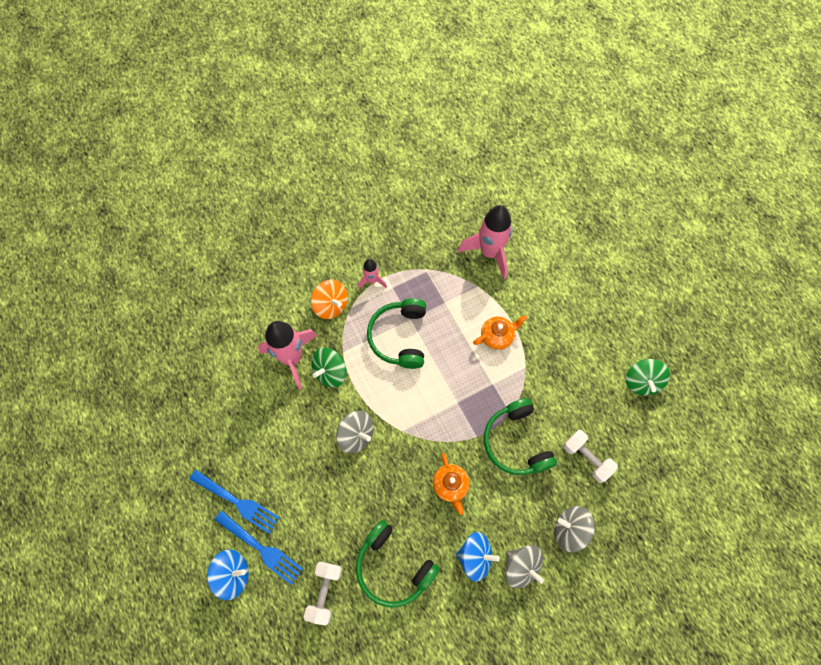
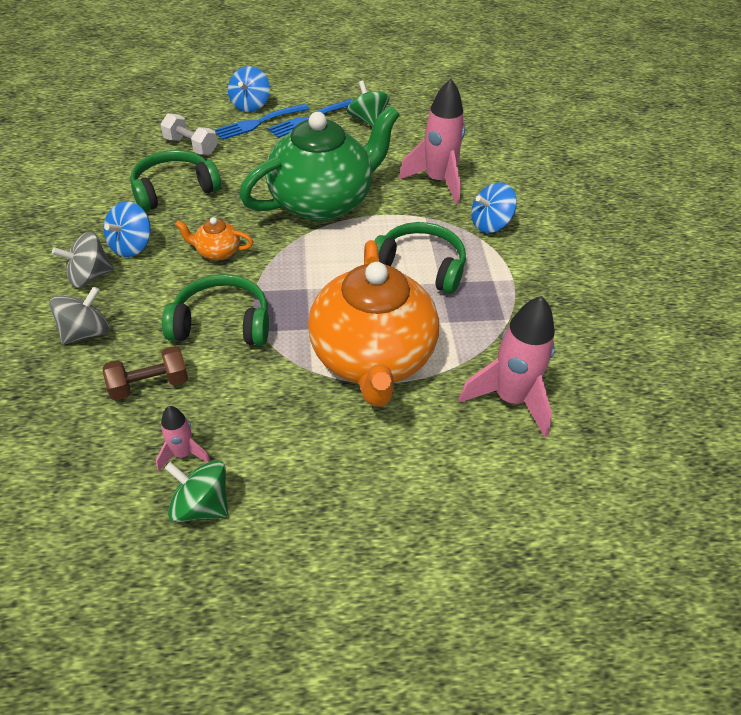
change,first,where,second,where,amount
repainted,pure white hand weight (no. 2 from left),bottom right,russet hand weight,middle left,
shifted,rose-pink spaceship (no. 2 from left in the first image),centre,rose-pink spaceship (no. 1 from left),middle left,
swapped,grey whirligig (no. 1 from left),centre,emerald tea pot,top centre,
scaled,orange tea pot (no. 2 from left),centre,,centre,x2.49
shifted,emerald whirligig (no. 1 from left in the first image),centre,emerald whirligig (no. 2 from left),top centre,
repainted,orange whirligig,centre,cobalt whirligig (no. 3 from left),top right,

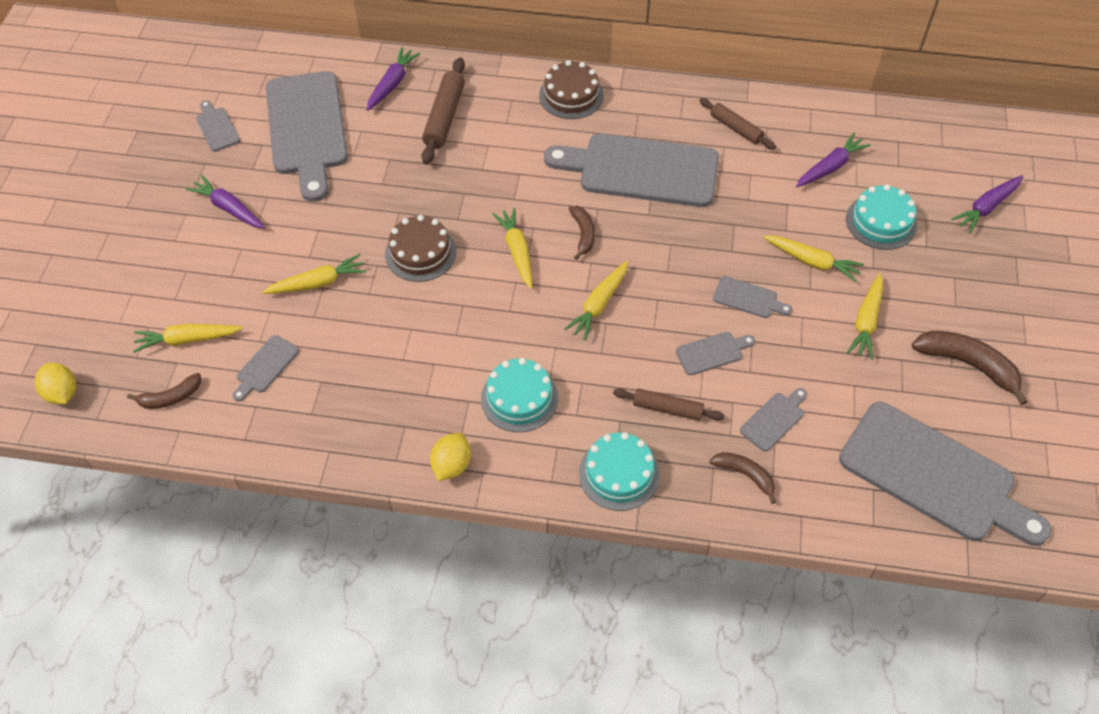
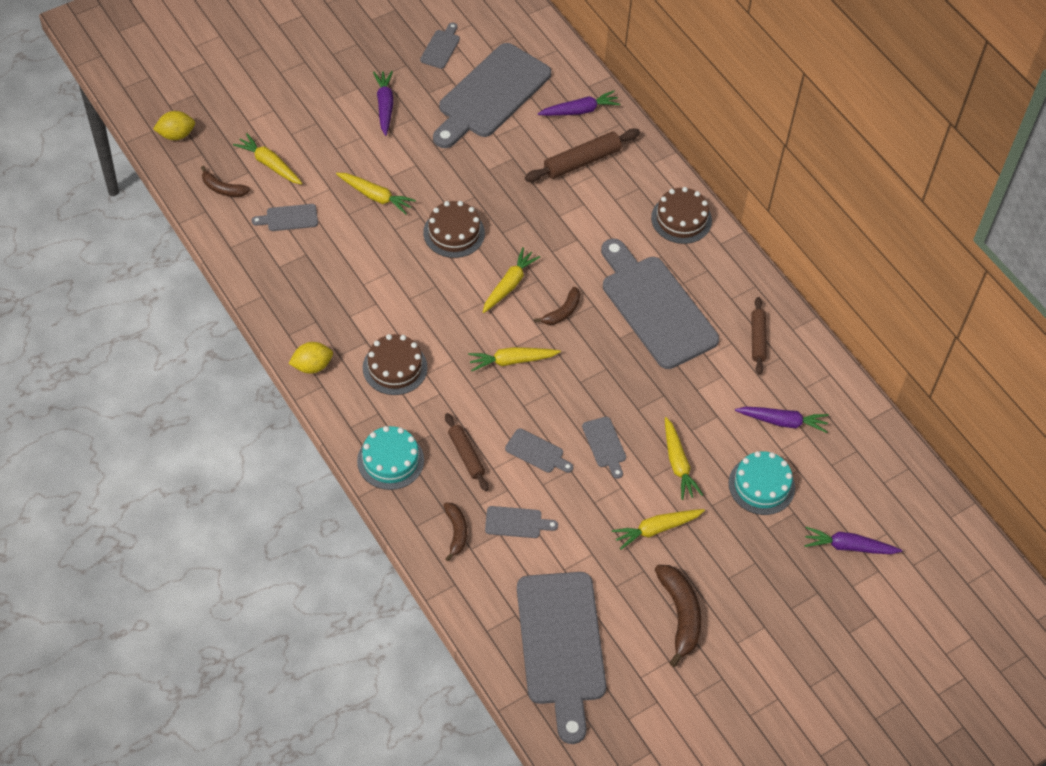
change,first,where,second,where,amount
rotated,golden citrus fruit (no. 1 from left),middle left,,top left,60 degrees clockwise
repainted,teal gateau (no. 1 from left),centre,russet gateau (no. 1 from left),centre,

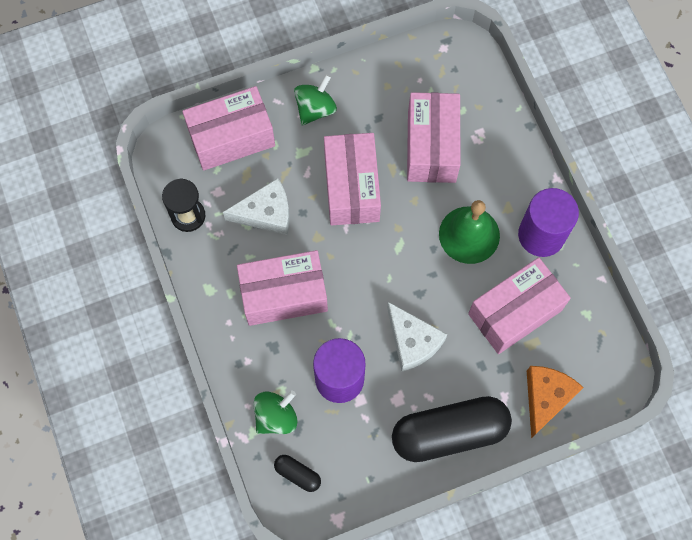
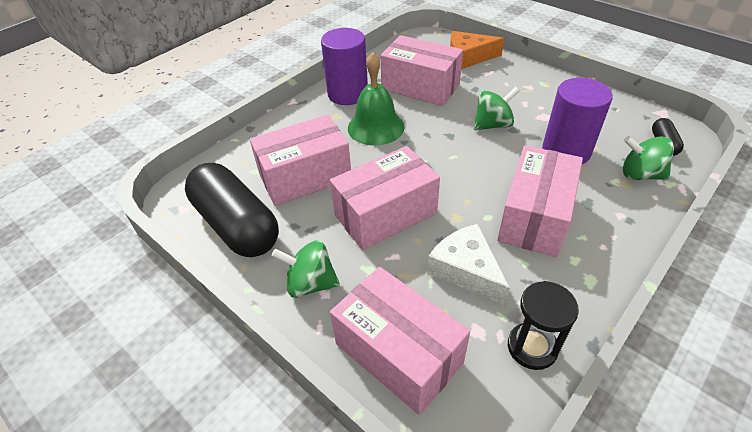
change,first,where,second,where,amount
shifted,jet-black capsule (no. 2 from left in the first image),bottom centre,jet-black capsule (no. 1 from left),middle left,
swapped,pure white cheese (no. 2 from left),centre,emerald whirligig (no. 2 from left),top centre,
rotated,rose-pink parcel (no. 2 from left in the first image),centre,rose-pink parcel (no. 5 from left),middle right,60 degrees clockwise

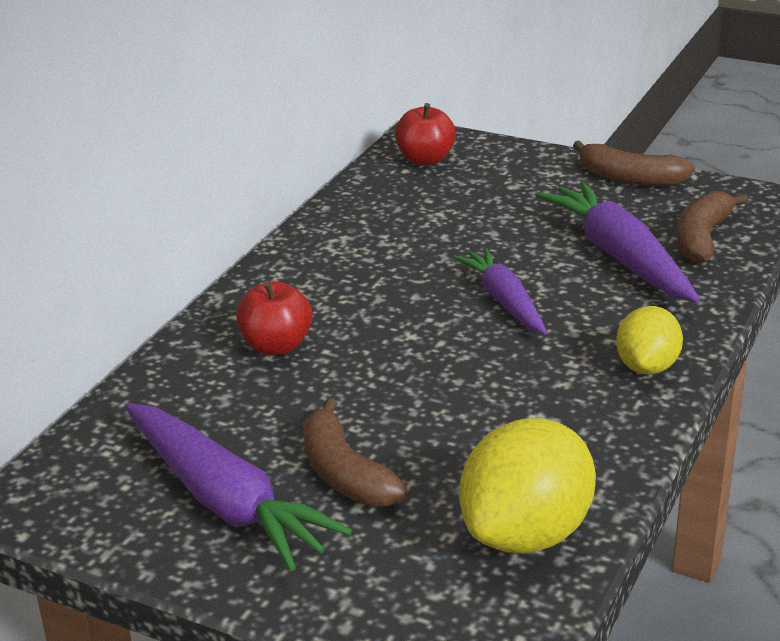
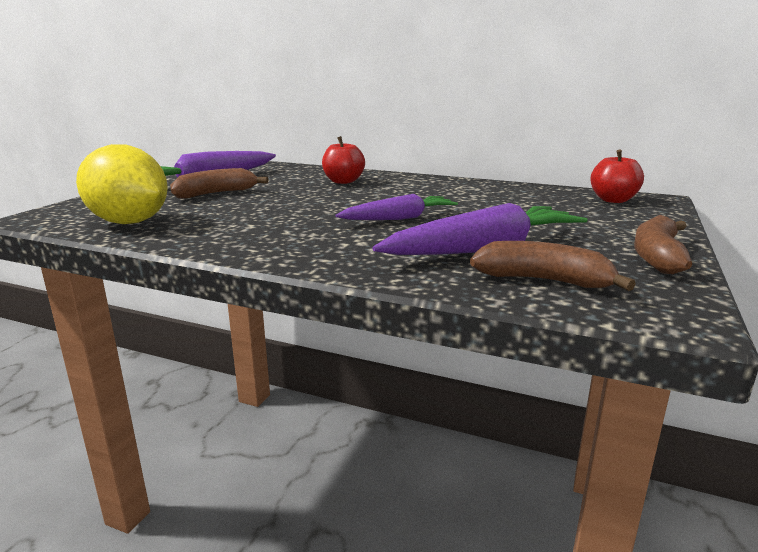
change,first,where,second,where,amount
gone,golden citrus fruit (no. 2 from left),middle right,,,

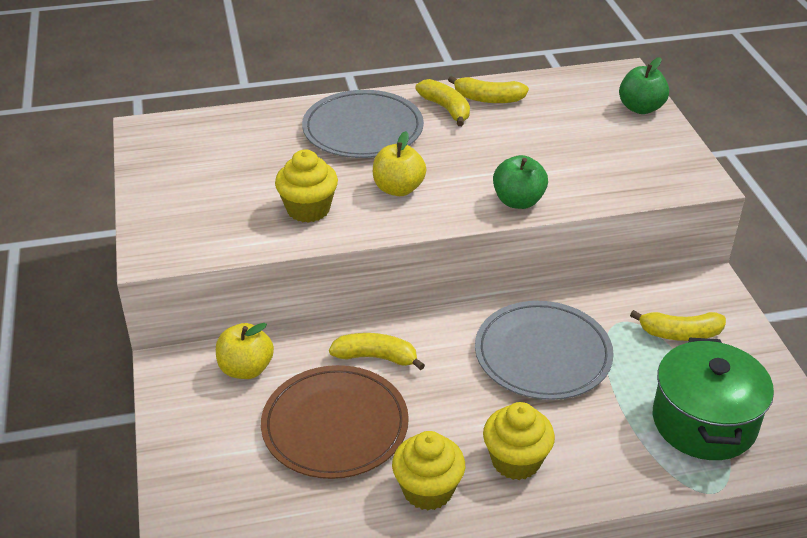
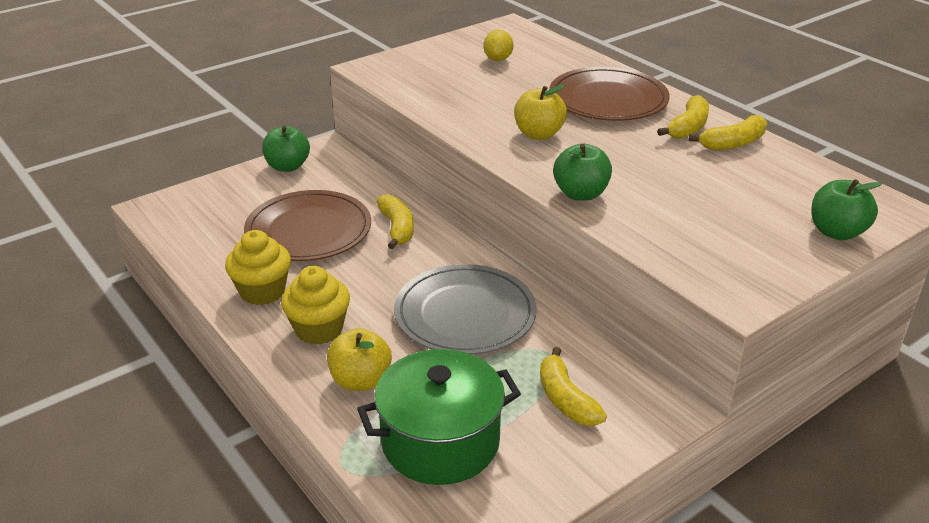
change,first,where,second,where,amount
new,,,emerald apple (no. 1 from left),top left,
shifted,golden apple (no. 1 from left),middle left,,bottom centre,
new,,,golden citrus fruit,top centre,
repainted,grey flat dish (no. 1 from left),top centre,russet flat dish (no. 2 from left),top centre,
rotated,golden banana fruit (no. 3 from left in the first image),top centre,golden banana fruit (no. 4 from left),top right,105 degrees counterclockwise
gone,golden cupcake (no. 1 from left),centre,,,

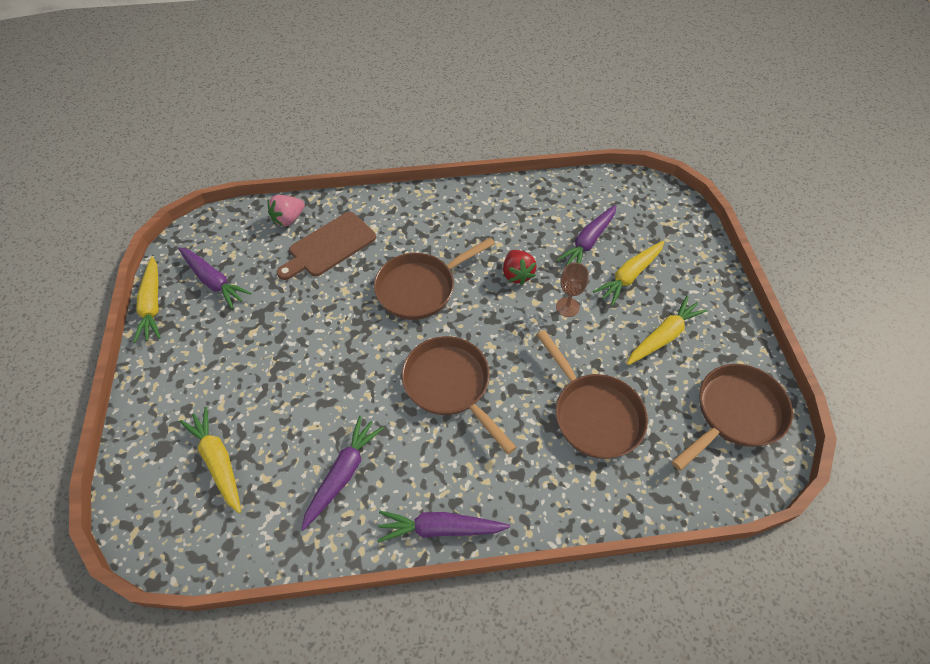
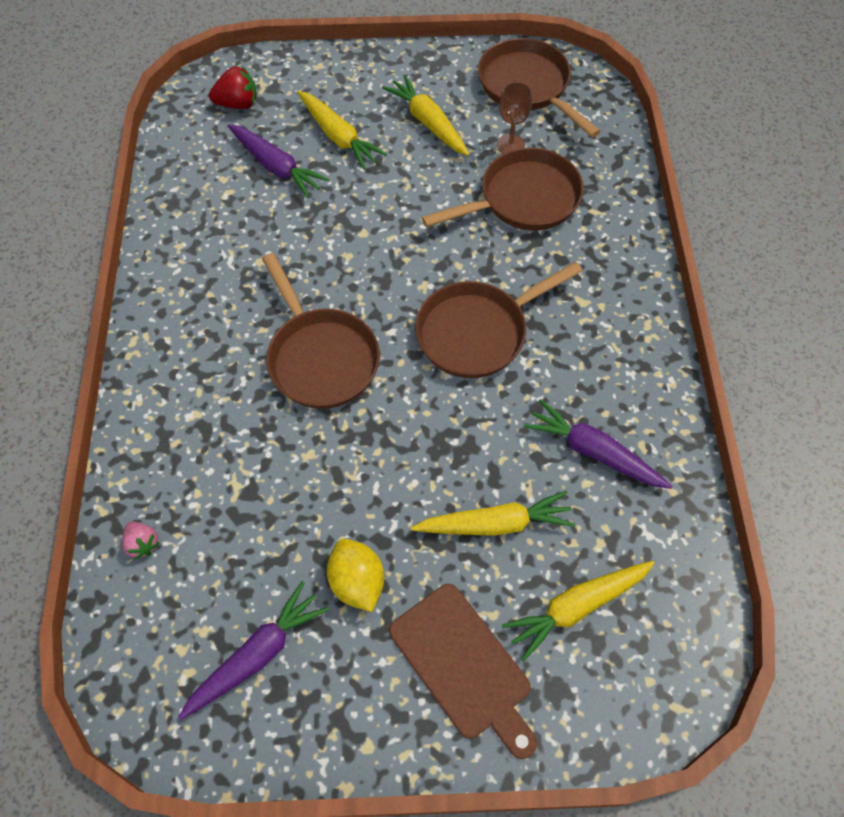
change,first,where,second,where,amount
scaled,rose-pink berry,top left,,middle left,x0.66
shifted,scarlet berry,centre,,top left,
new,,,golden citrus fruit,bottom centre,
shifted,russet chopping board,centre,,bottom centre,
shifted,golden carrot (no. 1 from left in the first image),middle left,golden carrot (no. 3 from left),centre,
shifted,russet chalice,centre,,top centre,
gone,purple carrot (no. 3 from left),bottom centre,,,

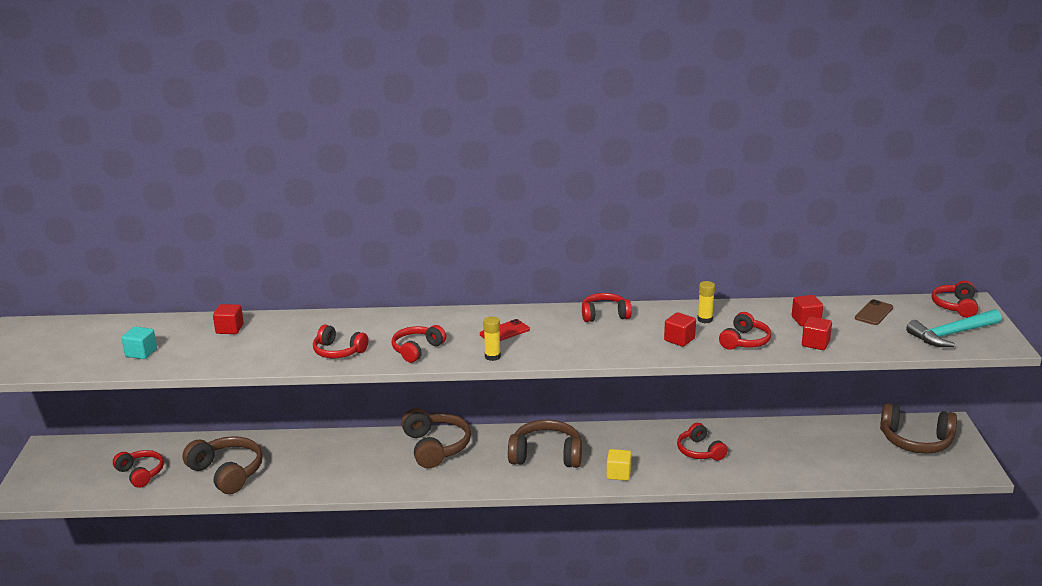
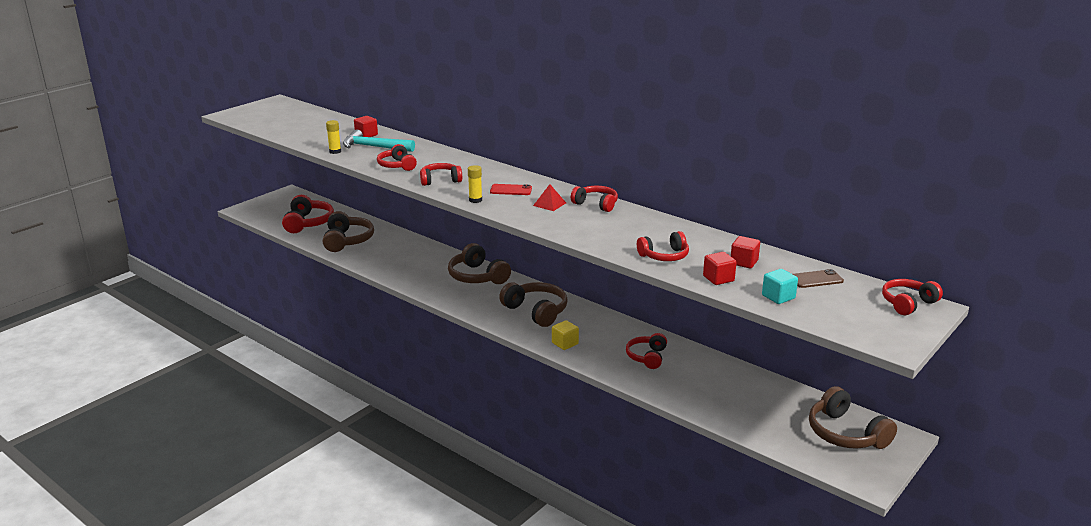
change,first,where,second,where,amount
scaled,scarlet over-ear headphones (no. 1 from left),bottom left,,middle left,x1.55
shifted,golden stick of glue (no. 2 from left in the first image),middle right,golden stick of glue (no. 1 from left),top left,
shifted,teal hammer,middle right,,top centre,
rotated,russet over-ear headphones (no. 2 from left),bottom centre,,centre,120 degrees clockwise
new,,,scarlet pyramid,centre,
shifted,teal solid cube,middle left,,middle right,
gone,scarlet solid cube (no. 2 from left),centre,,,

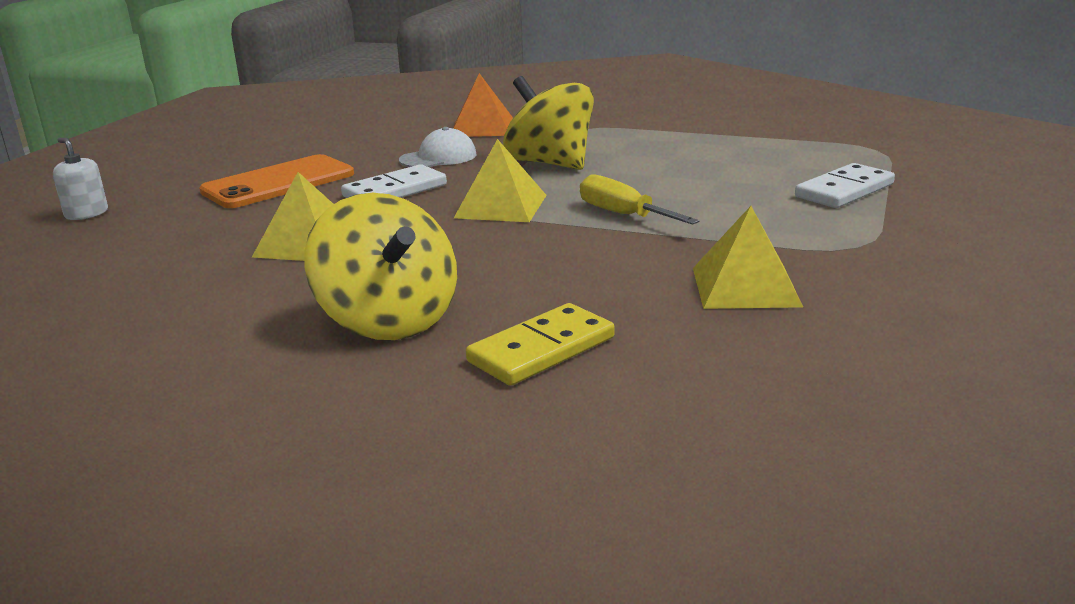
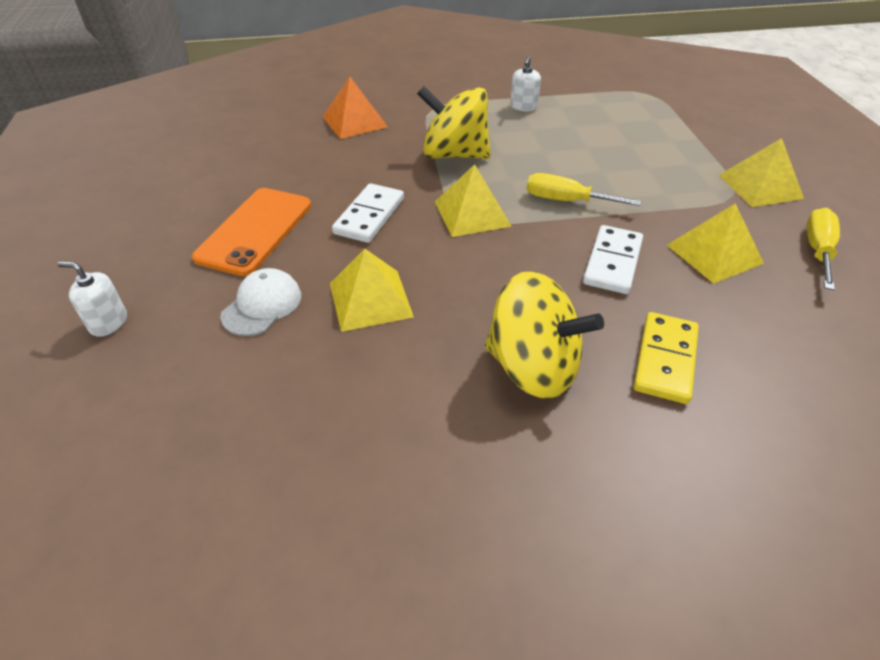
change,first,where,second,where,amount
shifted,pure white cap,top centre,,middle left,
new,,,pure white soap dispenser (no. 2 from left),top centre,
shifted,pure white domino piece (no. 2 from left),top right,,middle right,
new,,,golden pyramid (no. 4 from left),top right,
new,,,golden screwdriver (no. 2 from left),middle right,

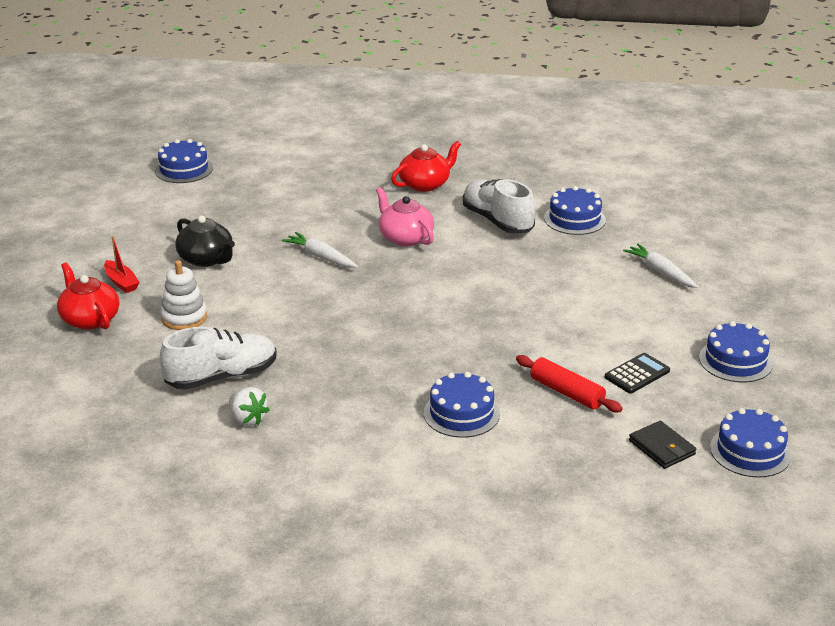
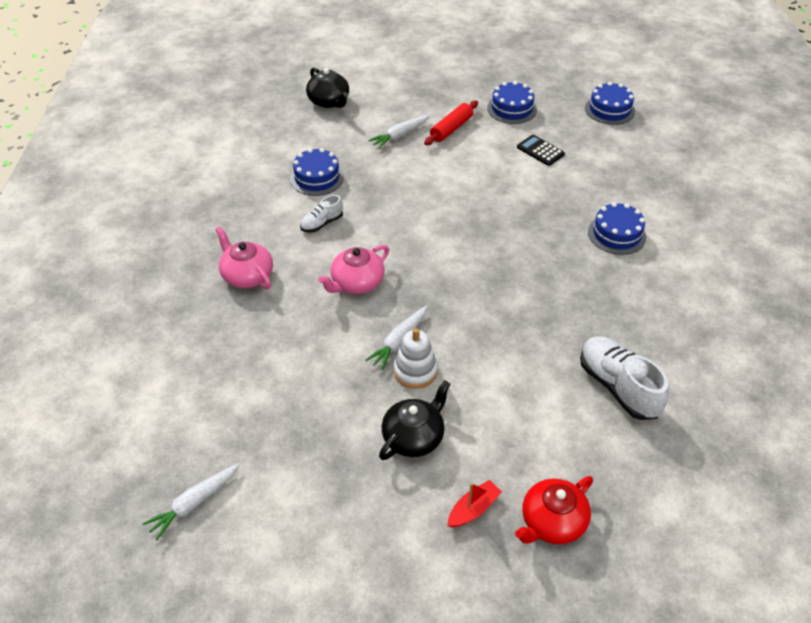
change,first,where,second,where,amount
swapped,cobalt gateau (no. 1 from left),top left,pure white carrot (no. 1 from left),bottom left,
repainted,scarlet tea pot (no. 2 from left),top centre,rose-pink tea pot (no. 1 from left),middle left,
scaled,pure white lace-up shoe (no. 2 from left in the first image),top centre,pure white lace-up shoe (no. 1 from left),centre,x0.55
new,,,jet-black tea pot (no. 1 from left),top centre,
shifted,pure white ring stacker,middle left,,centre,
shifted,scarlet pastry roller,middle right,,top centre,
gone,pure white berry,middle left,,,
gone,jet-black billfold,bottom right,,,

